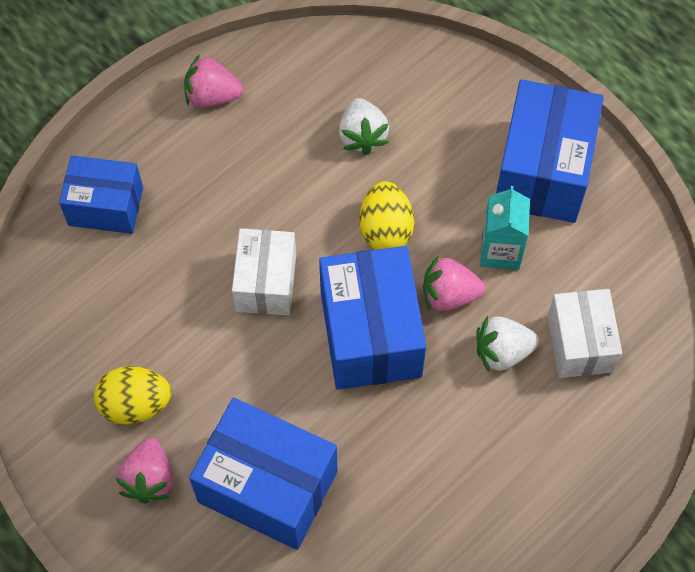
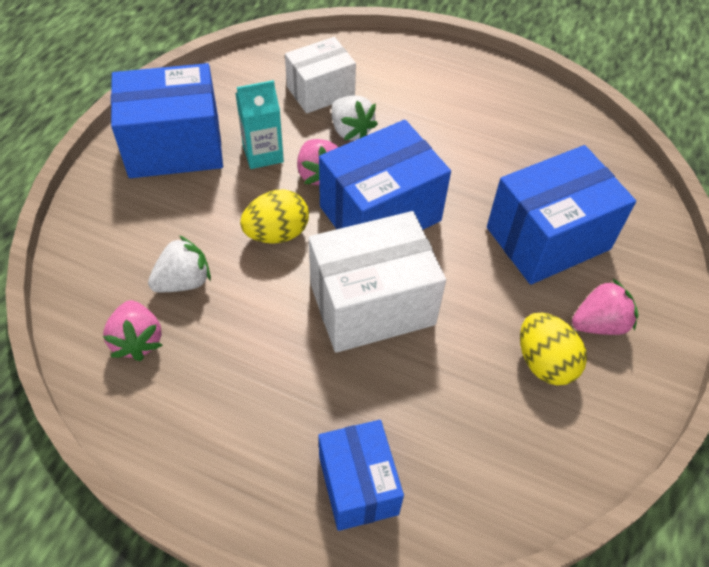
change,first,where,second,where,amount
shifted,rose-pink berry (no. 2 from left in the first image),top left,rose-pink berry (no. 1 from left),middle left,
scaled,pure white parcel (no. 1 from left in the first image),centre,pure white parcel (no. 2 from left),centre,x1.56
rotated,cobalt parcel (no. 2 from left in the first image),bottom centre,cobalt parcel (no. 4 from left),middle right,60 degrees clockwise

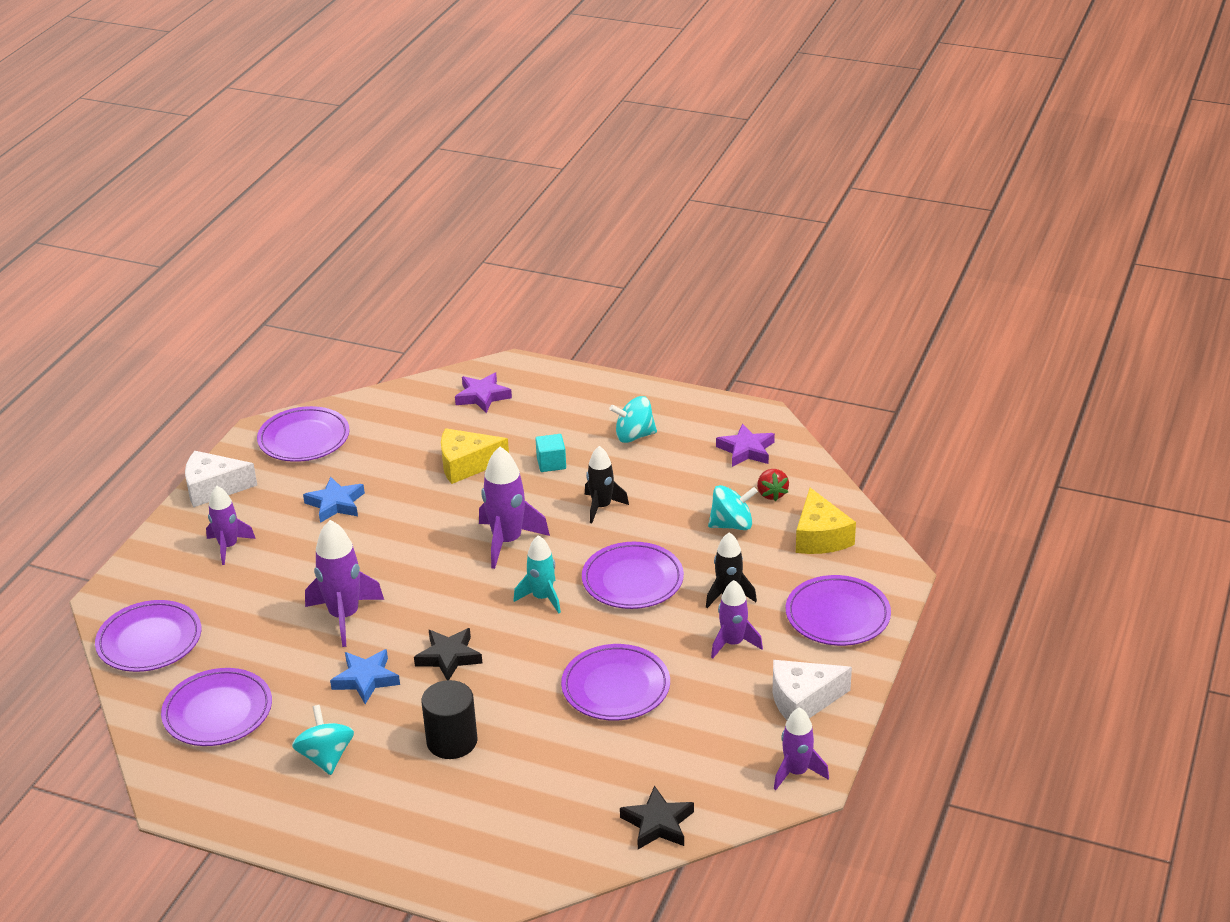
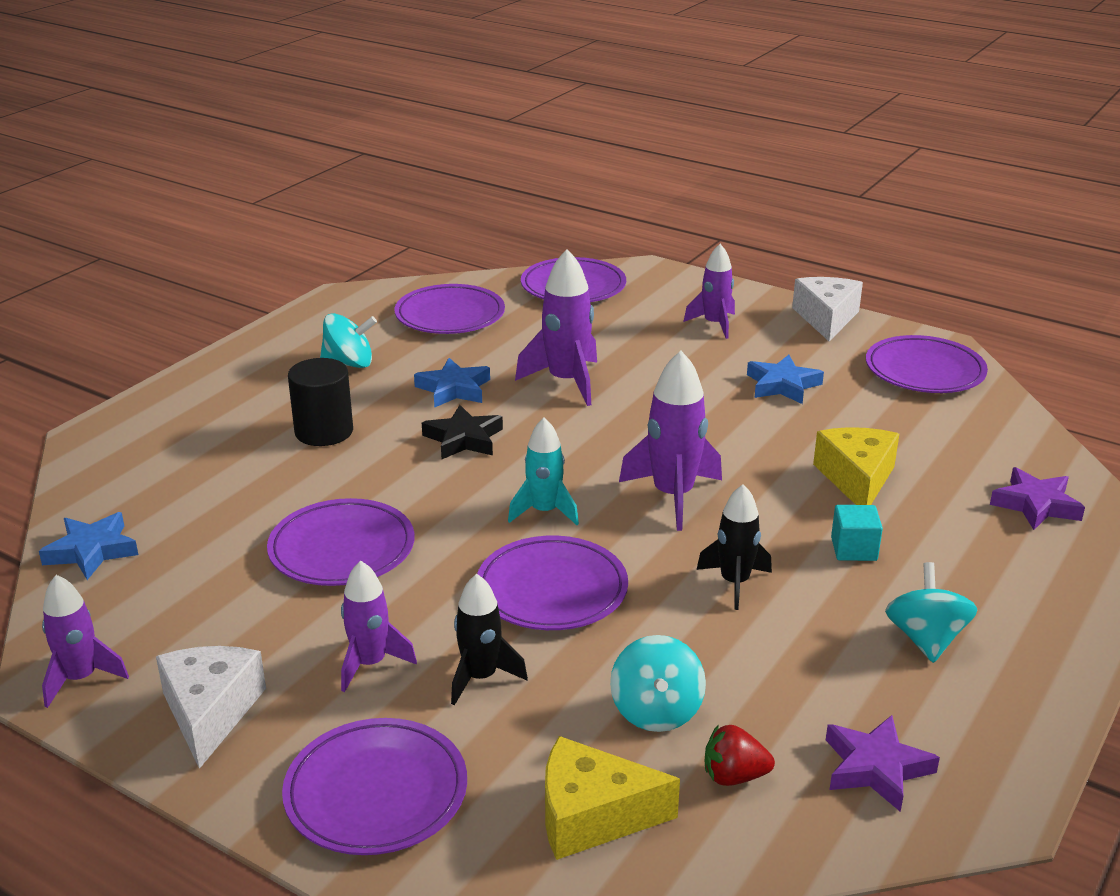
change,first,where,second,where,amount
repainted,jet-black five-pointed star (no. 2 from left),bottom centre,cobalt five-pointed star (no. 1 from left),middle left,

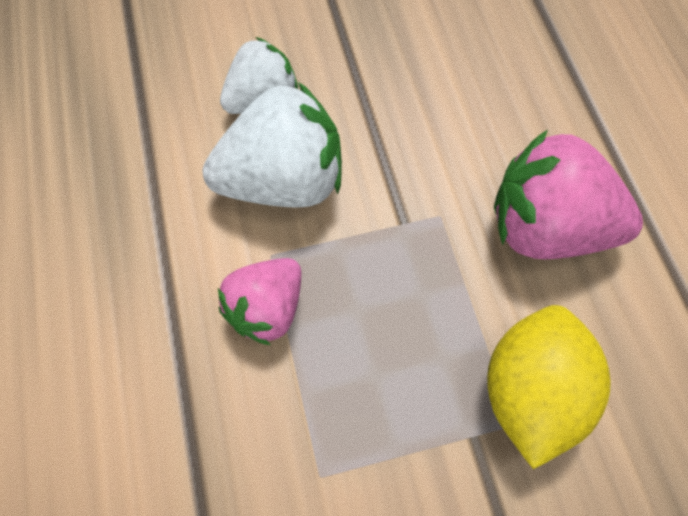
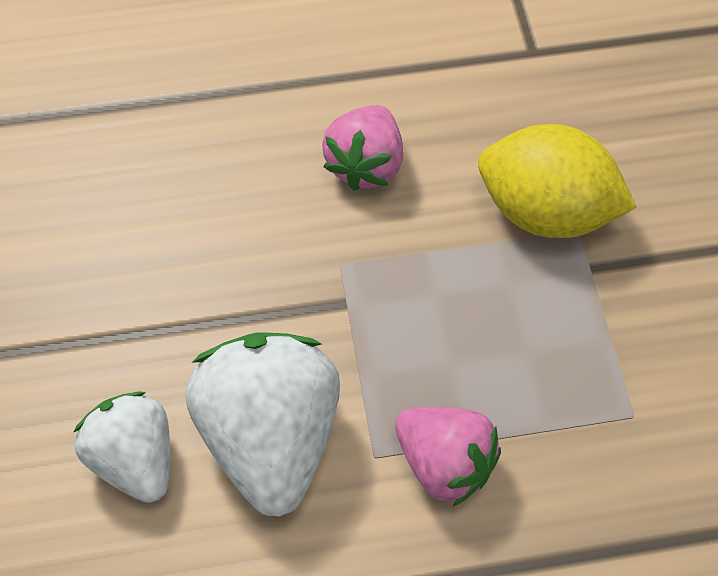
change,first,where,second,where,amount
scaled,rose-pink berry (no. 2 from left in the first image),middle right,rose-pink berry (no. 1 from left),top centre,x0.62

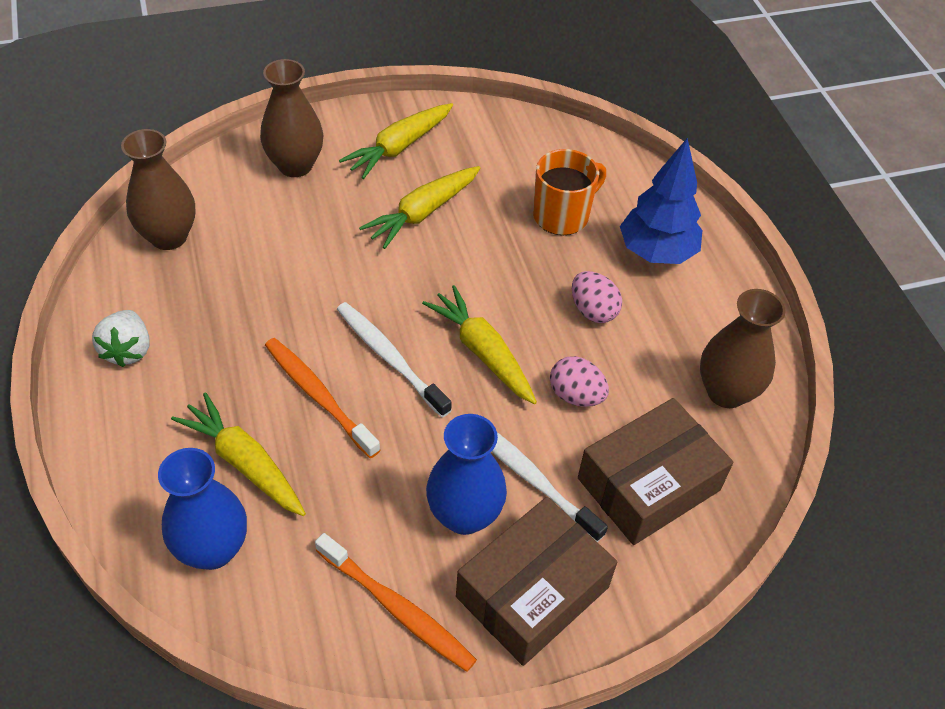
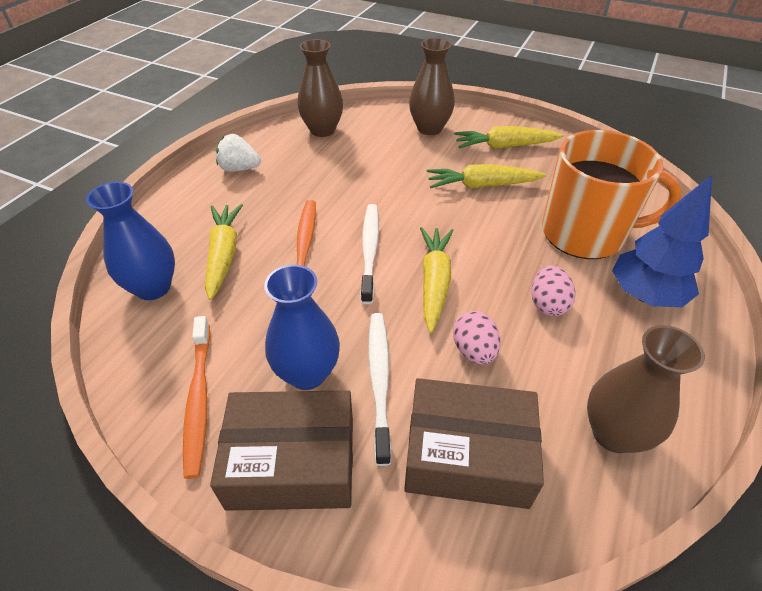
change,first,where,second,where,amount
rotated,pure white berry,middle left,,top left,60 degrees clockwise
scaled,orange coffee mug,top centre,,top right,x1.64

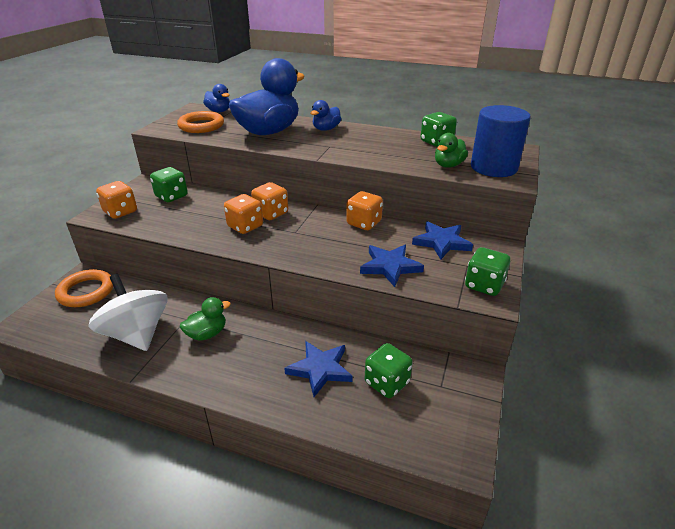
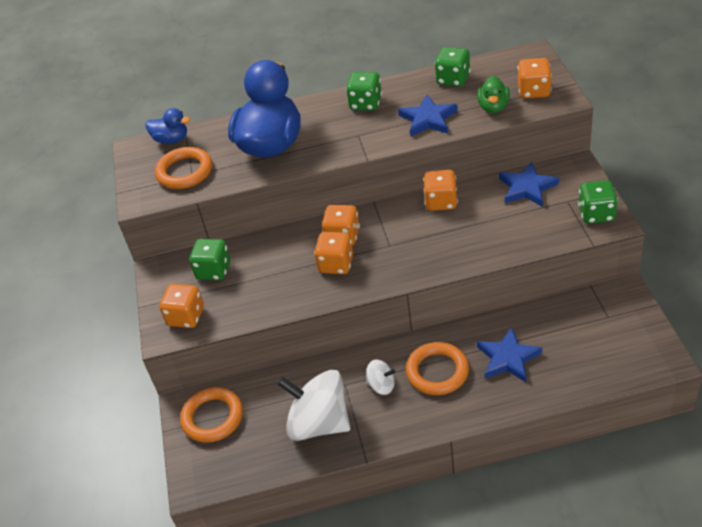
change,first,where,second,where,amount
shifted,emerald game die (no. 2 from left),bottom centre,,top centre,
swapped,emerald rubber duck (no. 1 from left),middle left,pure white whirligig (no. 2 from left),bottom centre,
shifted,cobalt five-pointed star (no. 2 from left in the first image),centre,cobalt five-pointed star (no. 1 from left),top centre,
new,,,orange torus (no. 3 from left),bottom centre,
swapped,cobalt cylinder shape,top right,orange game die (no. 5 from left),top right,
gone,cobalt rubber duck (no. 3 from left),top centre,,,

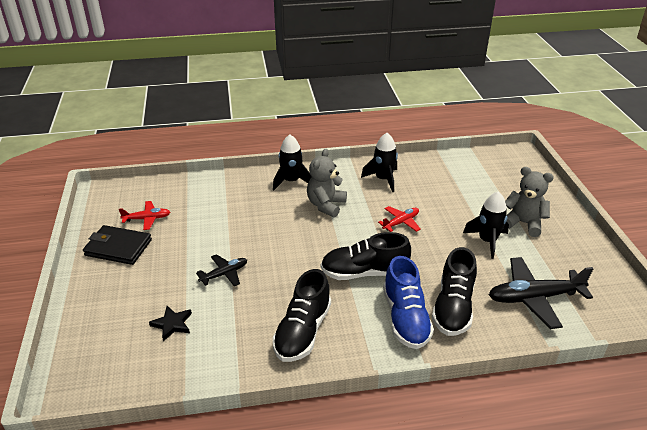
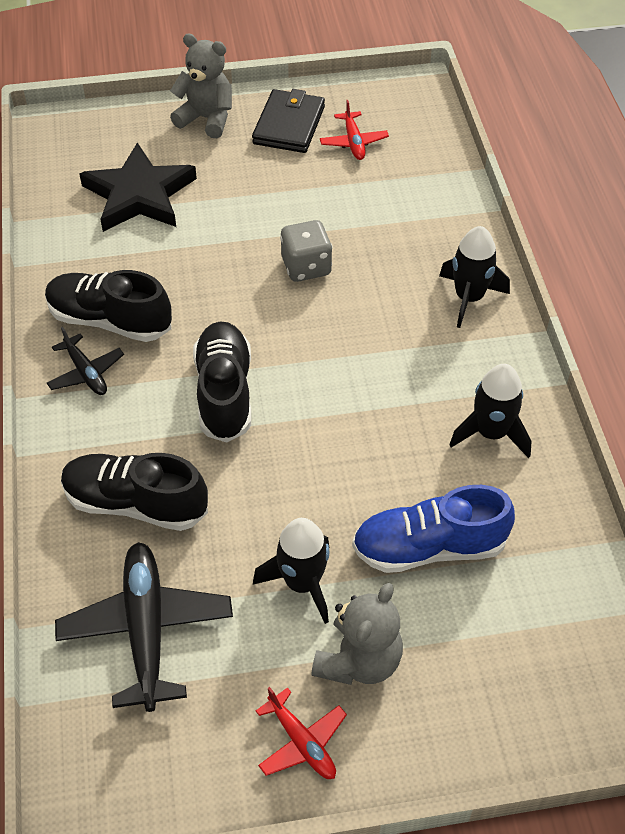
change,first,where,second,where,amount
shifted,jet-black plane (no. 1 from left),centre,,middle left,
scaled,jet-black five-pointed star,bottom left,,top left,x2.12
shifted,grey stuffed bear (no. 1 from left),centre,,top left,
shifted,scarlet plane (no. 2 from left in the first image),centre,scarlet plane (no. 1 from left),bottom centre,
new,,,grey game die,top centre,
shifted,cobalt lace-up shoe,bottom centre,,middle right,

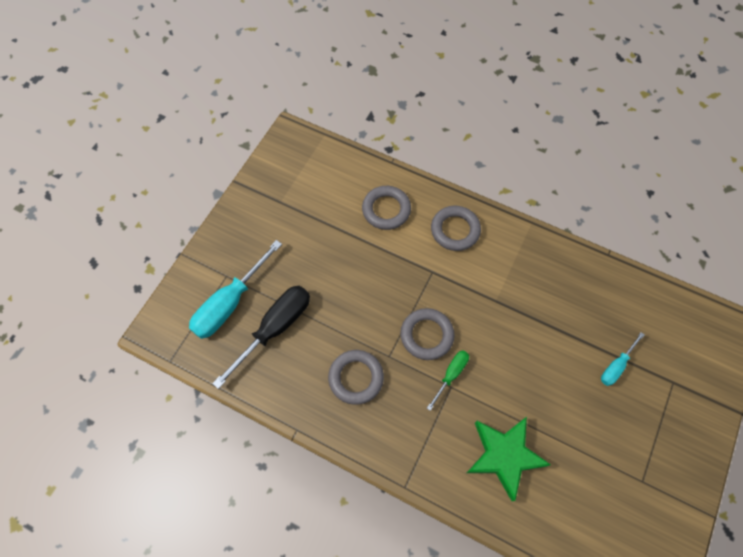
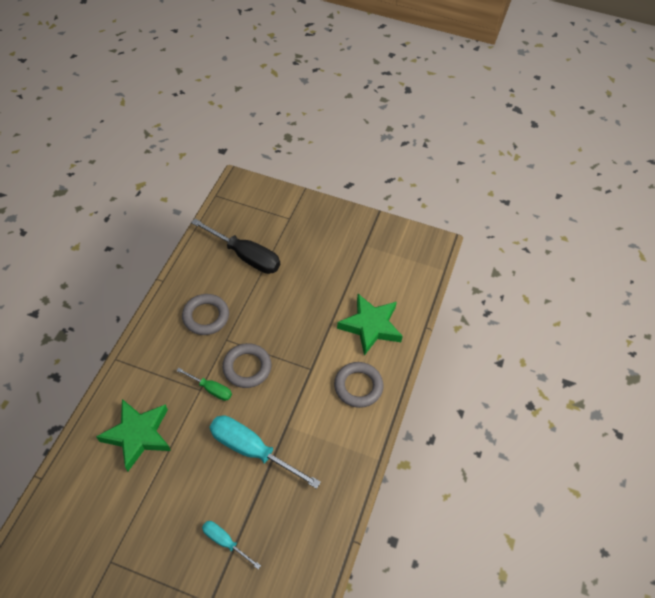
change,first,where,second,where,amount
shifted,teal screwdriver (no. 1 from left in the first image),middle left,teal screwdriver (no. 2 from left),bottom centre,
swapped,grey torus (no. 2 from left),centre,emerald five-pointed star (no. 2 from left),centre,

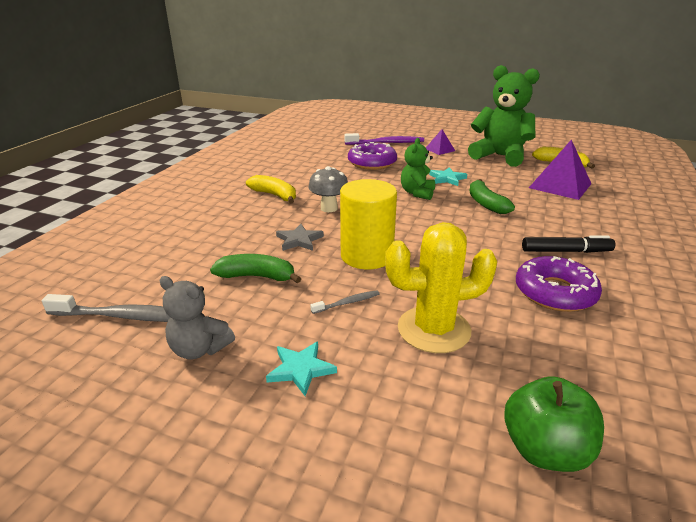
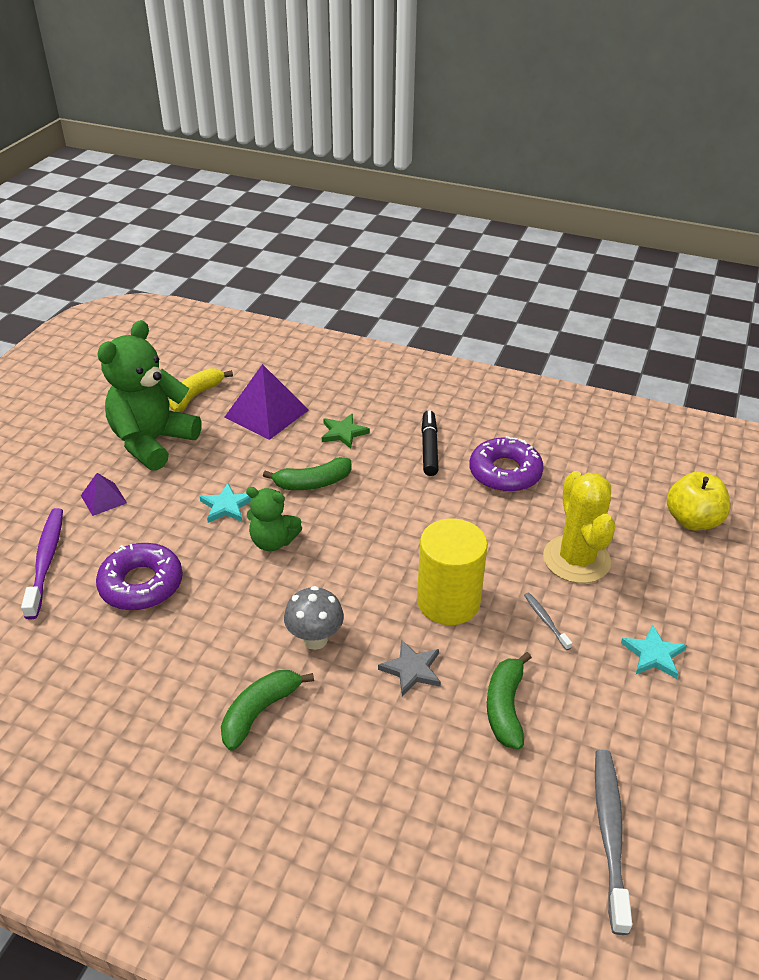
change,first,where,second,where,amount
repainted,golden banana fruit (no. 1 from left),centre,emerald banana fruit (no. 1 from left),bottom centre,
new,,,emerald five-pointed star,centre,
repainted,emerald apple,bottom right,golden apple,middle right,
gone,grey stuffed bear,middle left,,,

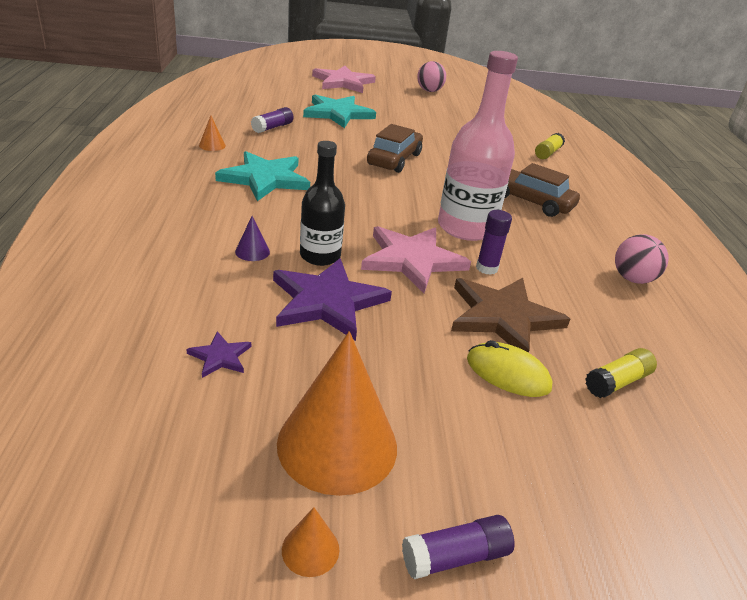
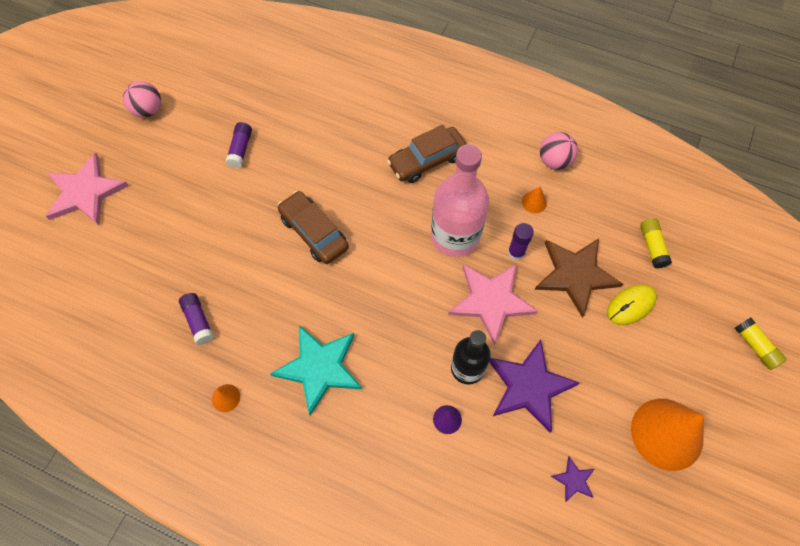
change,first,where,second,where,amount
shifted,purple stick of glue (no. 2 from left),bottom centre,,top left,
shifted,orange cone shape (no. 2 from left),bottom centre,,middle right,
shifted,golden stick of glue (no. 1 from left in the first image),top right,golden stick of glue (no. 2 from left),middle right,
gone,teal five-pointed star (no. 2 from left),top centre,,,

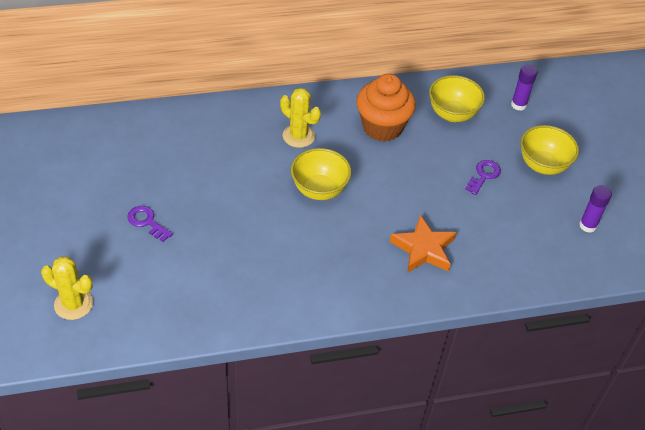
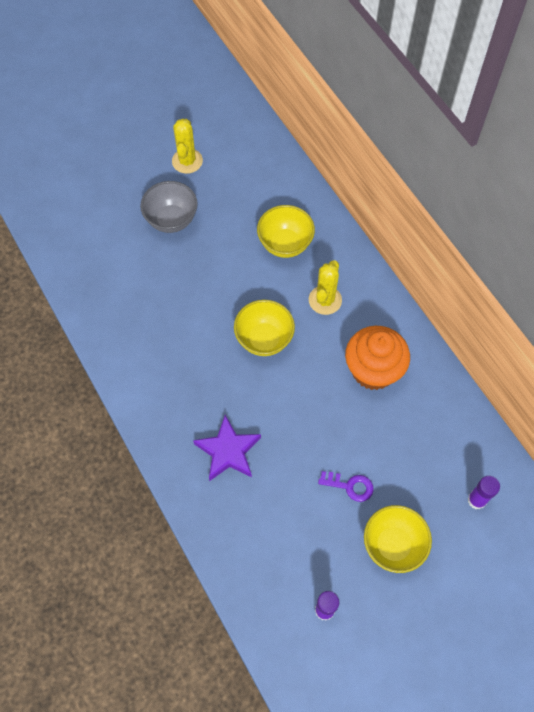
change,first,where,second,where,amount
swapped,purple latchkey (no. 1 from left),middle left,grey deep dish,top left,
shifted,golden saguaro cactus (no. 1 from left),bottom left,,top centre,
repainted,orange five-pointed star,centre,purple five-pointed star,centre,
shifted,golden deep dish (no. 2 from left),top right,,top centre,

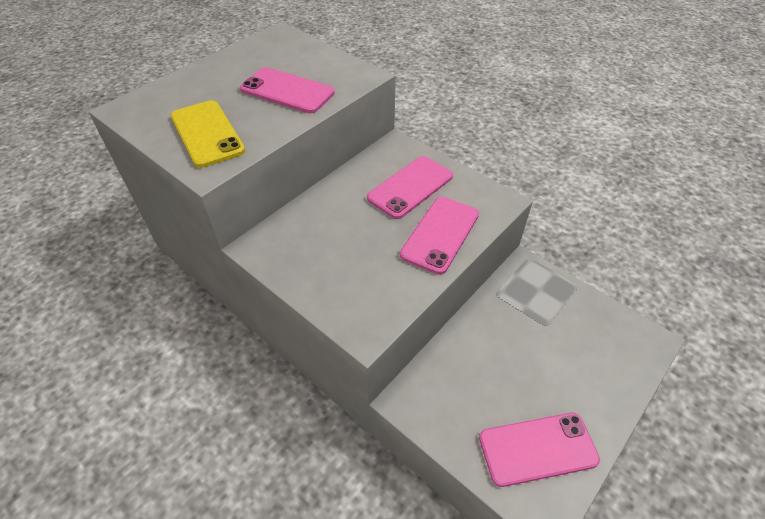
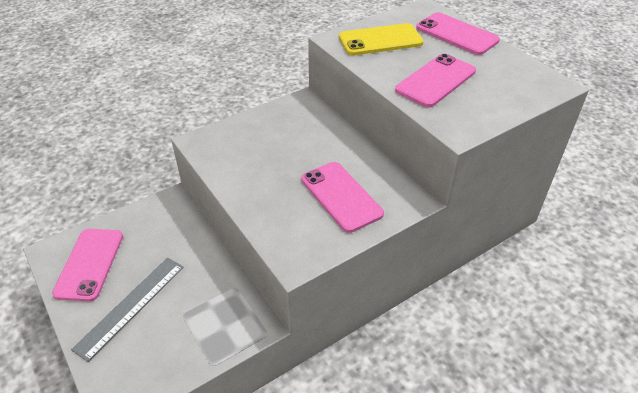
change,first,where,second,where,amount
new,,,grey measuring stick,bottom left,
shifted,rose-pink smartphone (no. 3 from left in the first image),centre,rose-pink smartphone (no. 4 from left),top right,

